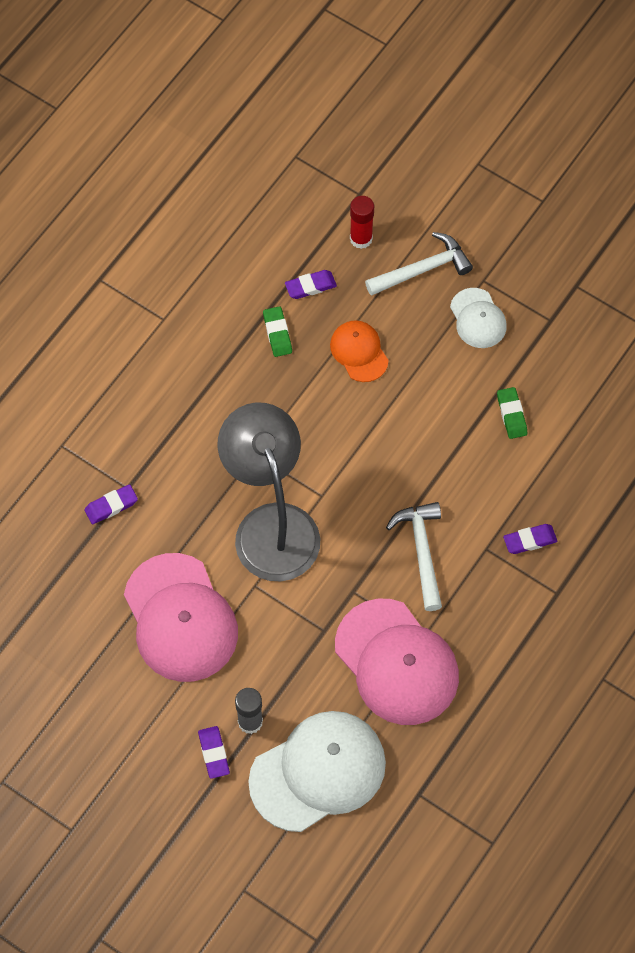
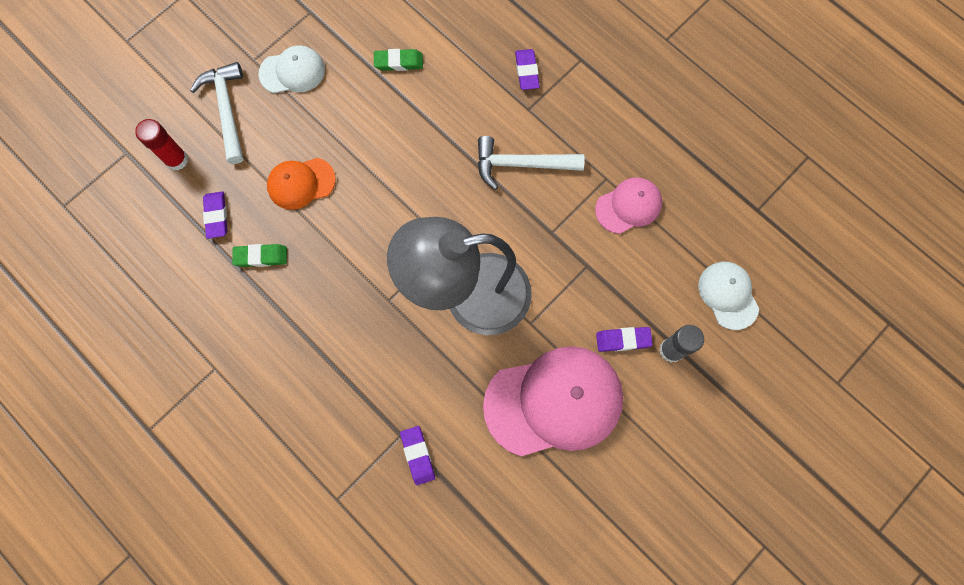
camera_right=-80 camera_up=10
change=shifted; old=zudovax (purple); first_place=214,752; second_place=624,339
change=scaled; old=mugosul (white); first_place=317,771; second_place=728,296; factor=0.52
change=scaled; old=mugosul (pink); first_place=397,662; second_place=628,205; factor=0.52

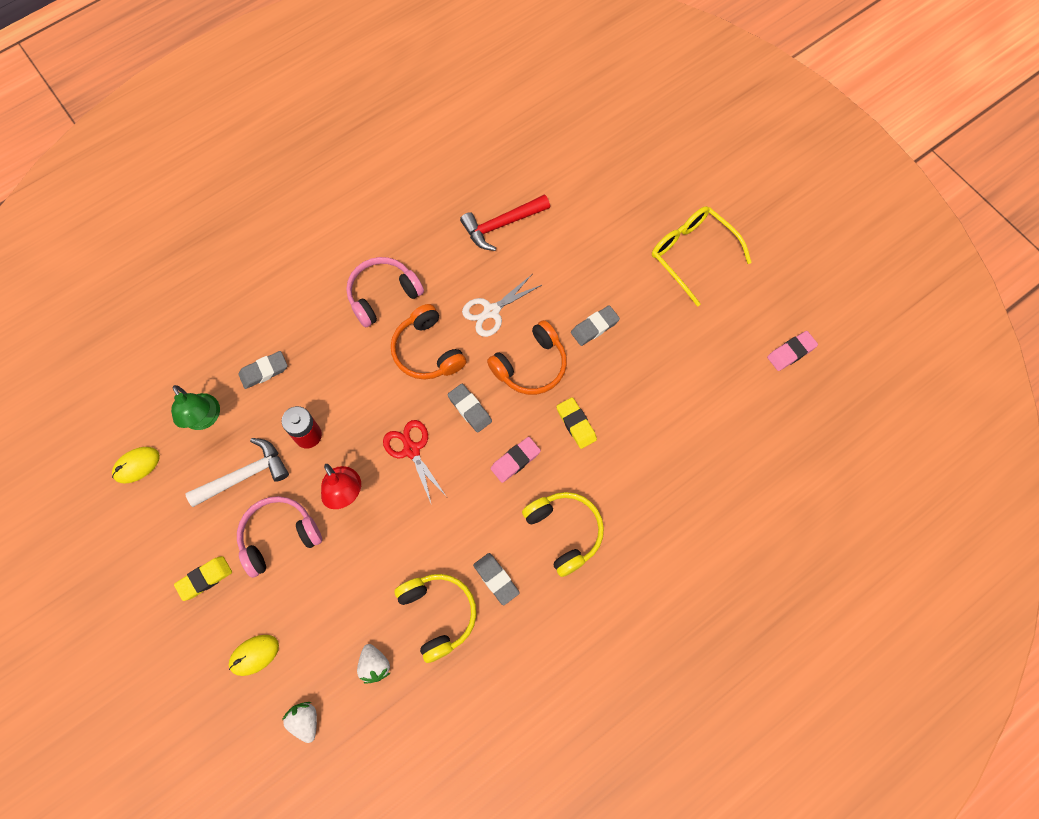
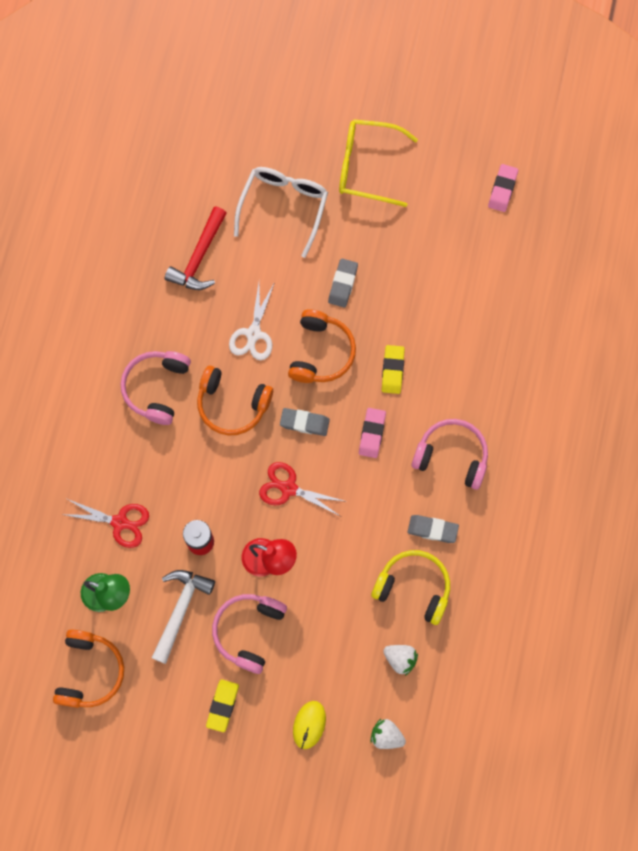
camera_right=-40 camera_up=5
change=new; new=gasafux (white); second_place=281,212
change=swapped; old=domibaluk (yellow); new=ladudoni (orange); first_place=136,465; second_place=88,669
change=swapped; old=zudovax (grey); new=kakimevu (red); first_place=262,370; second_place=105,523
change=repainted; old=ladudoni (yellow); new=ladudoni (pink); first_place=563,534; second_place=449,454
change=rotated; old=zudovax (yellow); first_place=576,423; second_place=393,369; degrees=75

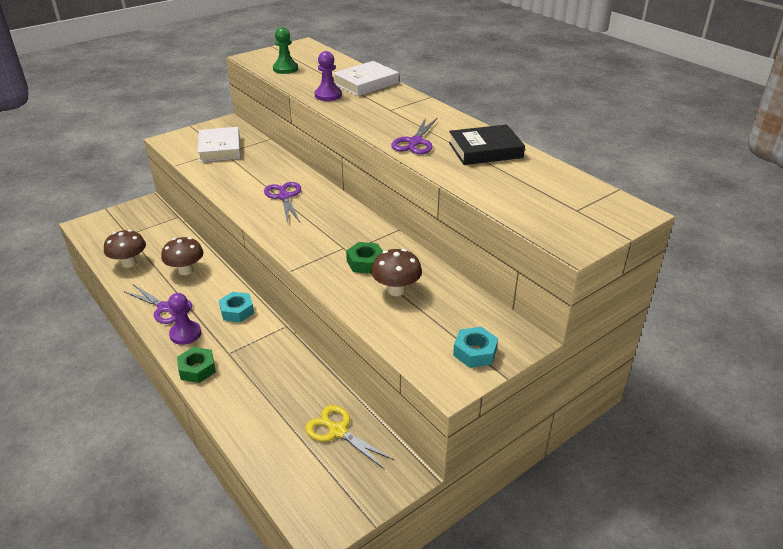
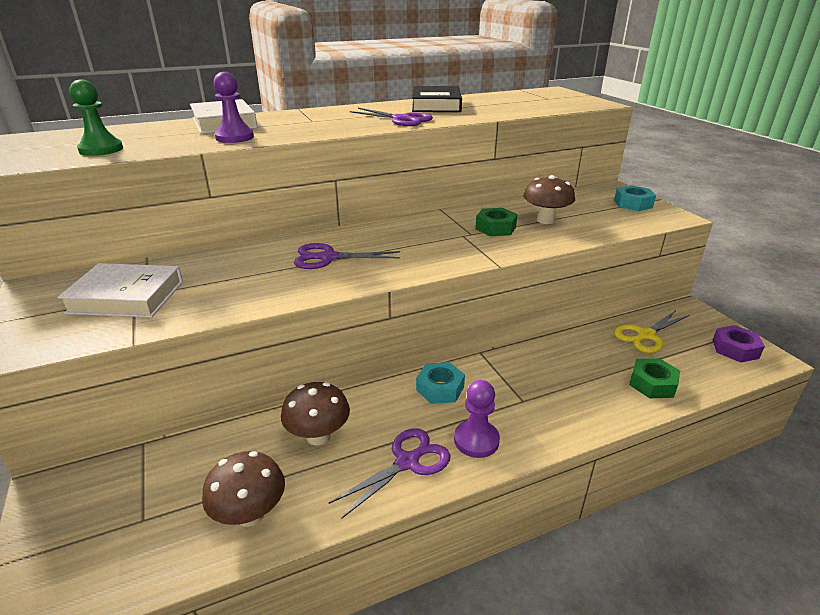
camera_right=-75 camera_up=-5
change=new; new=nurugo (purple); second_place=738,344
change=shifted; old=nurugo (green); first_place=196,365; second_place=654,378

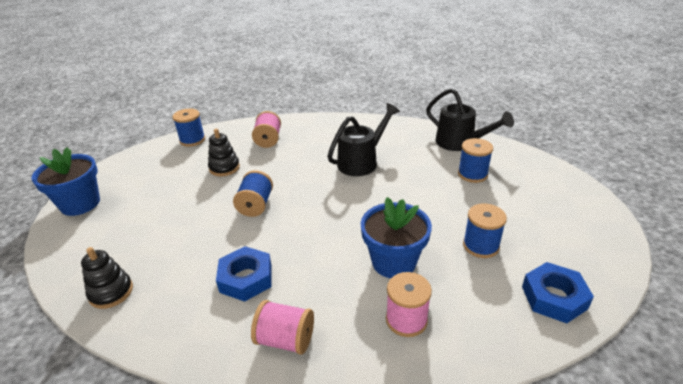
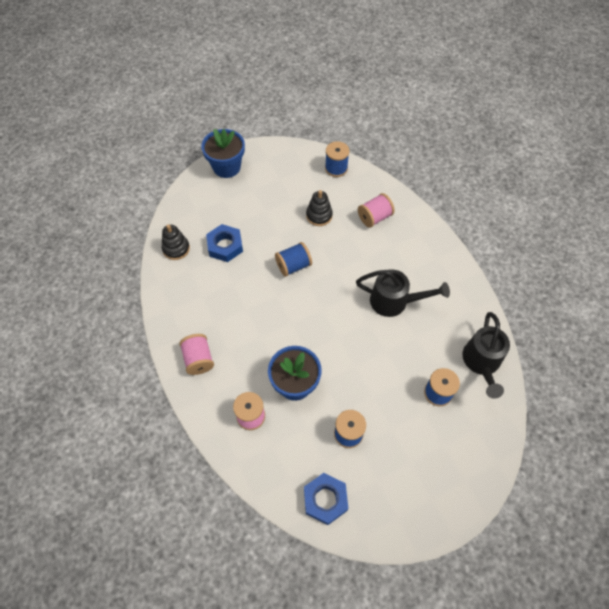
camera_right=55 camera_up=25
change=shifted; old=nurugo (blue); first_place=244,274; second_place=224,243

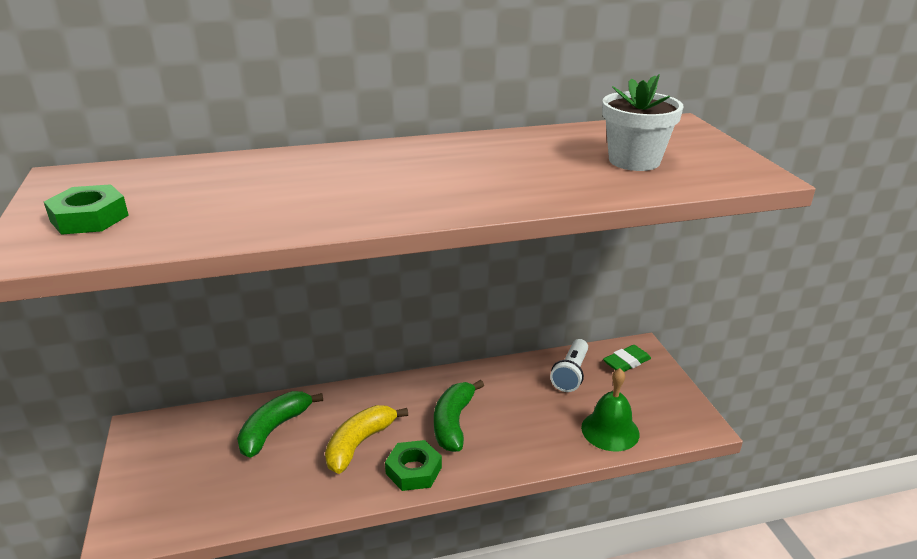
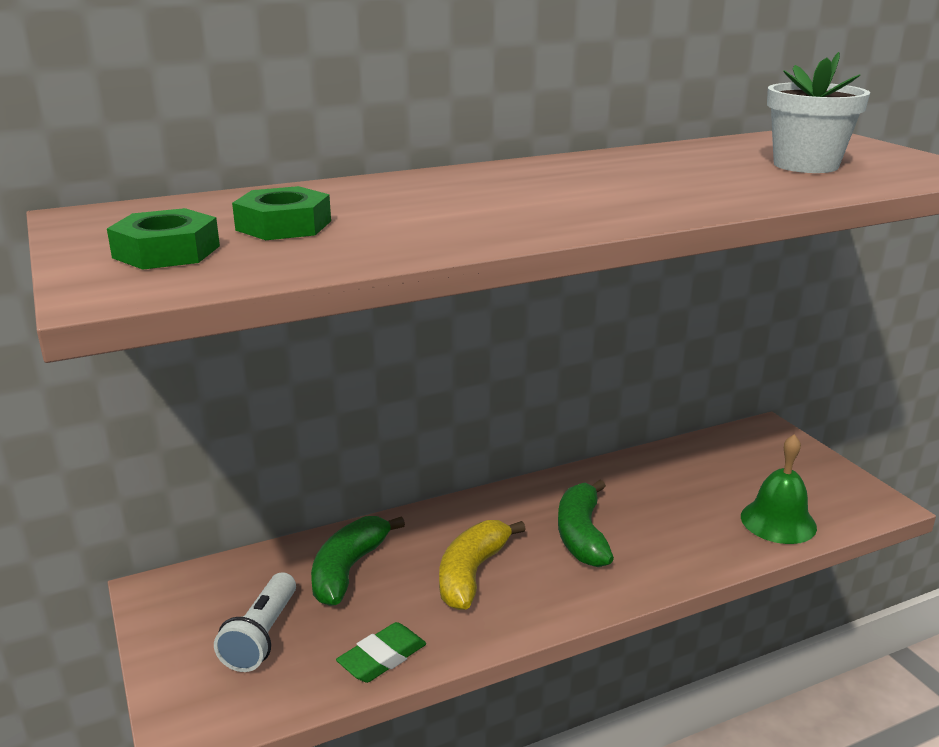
camera_right=-10 camera_up=-5
change=shifted; old=nurugo (green); first_place=413,465; second_place=281,213
change=shifted; old=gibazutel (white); first_place=569,365; second_place=255,622
change=shifted; old=zudovax (green); first_place=627,358; second_place=381,652

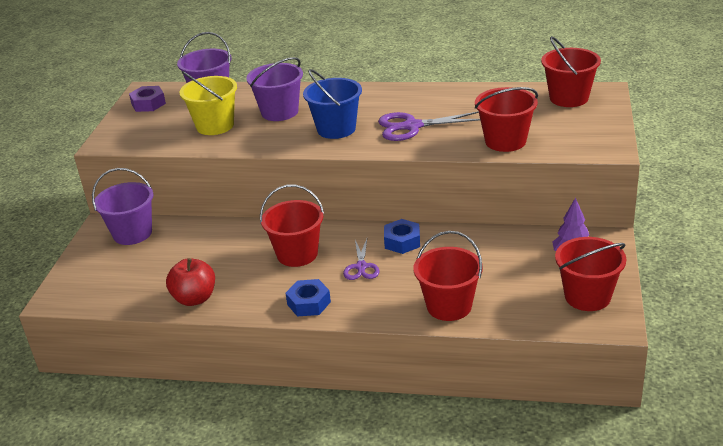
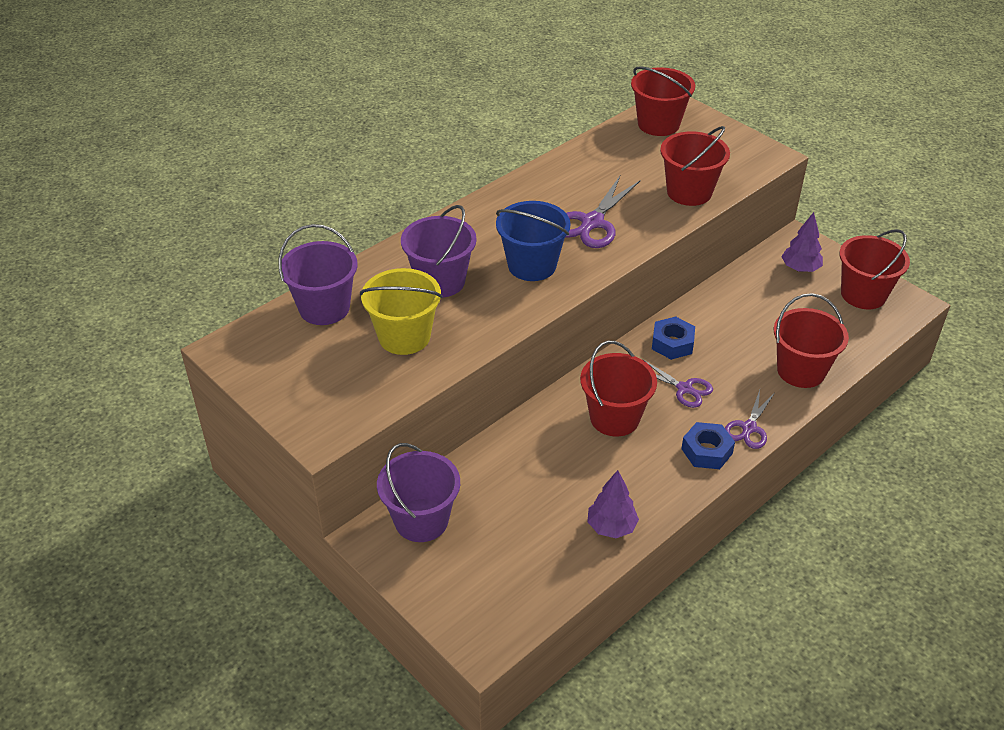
camera_right=-55 camera_up=10
change=gone; old=nurugo (purple); first_place=147,99
change=new; new=kakimevu (purple); second_place=749,419
change=swapped; old=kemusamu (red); new=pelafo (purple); first_place=190,282; second_place=613,504

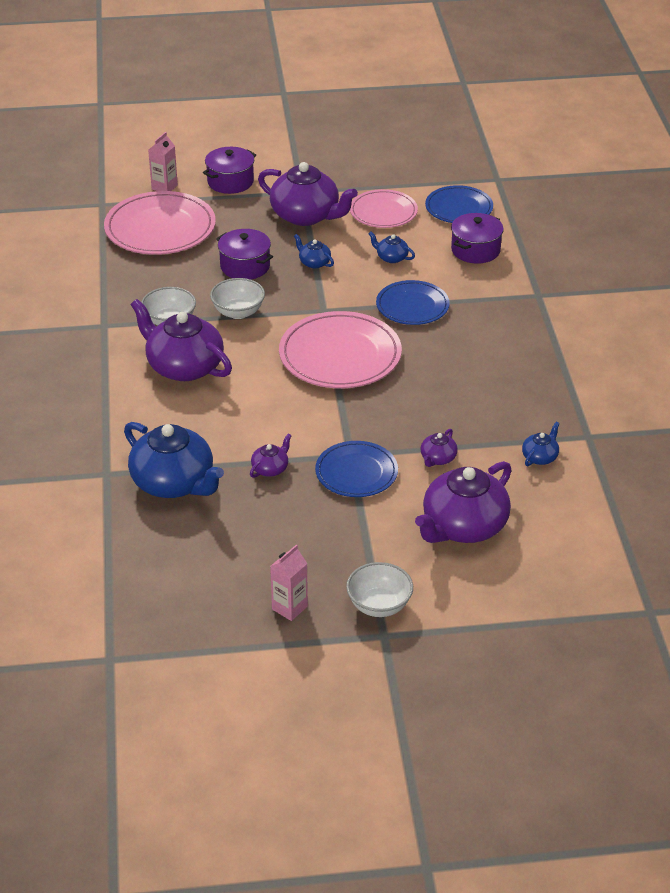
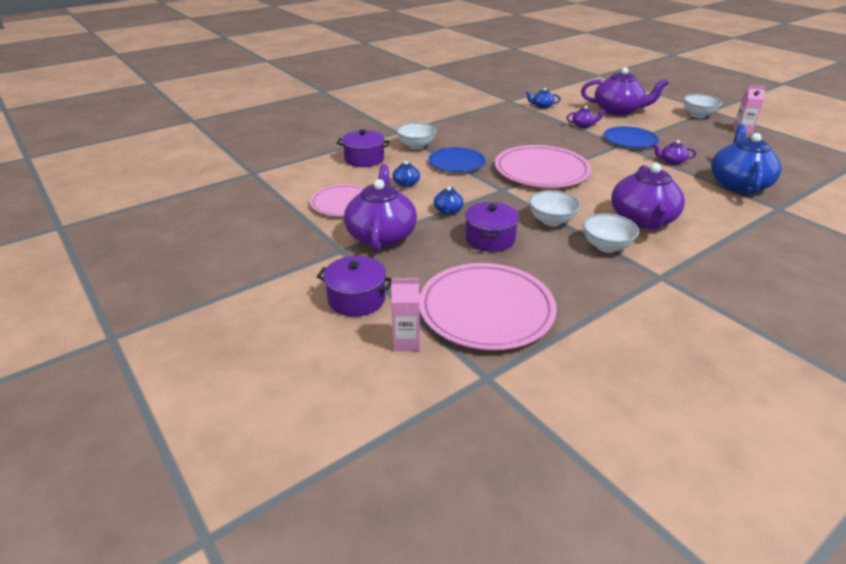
camera_right=-120 camera_up=-5
change=gone; old=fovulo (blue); first_place=459,204
change=new; new=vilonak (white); second_place=416,135

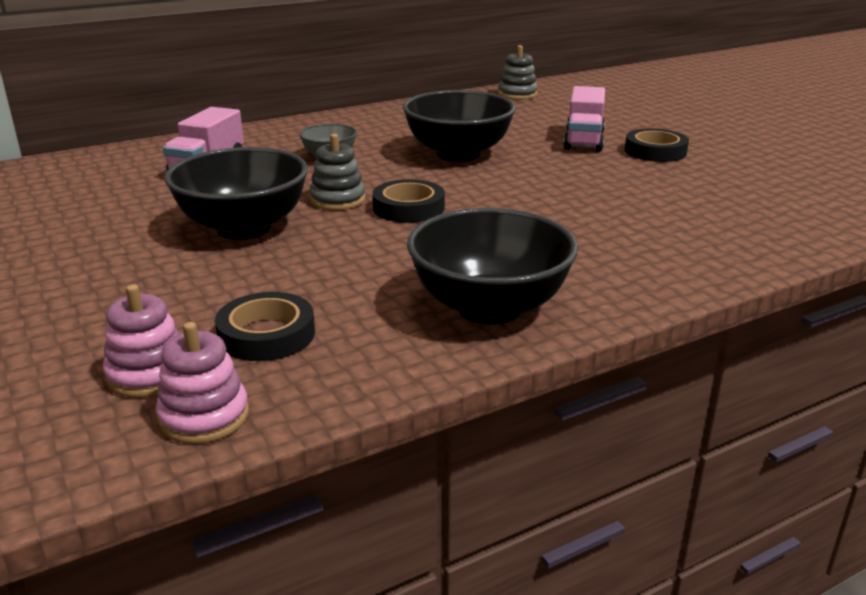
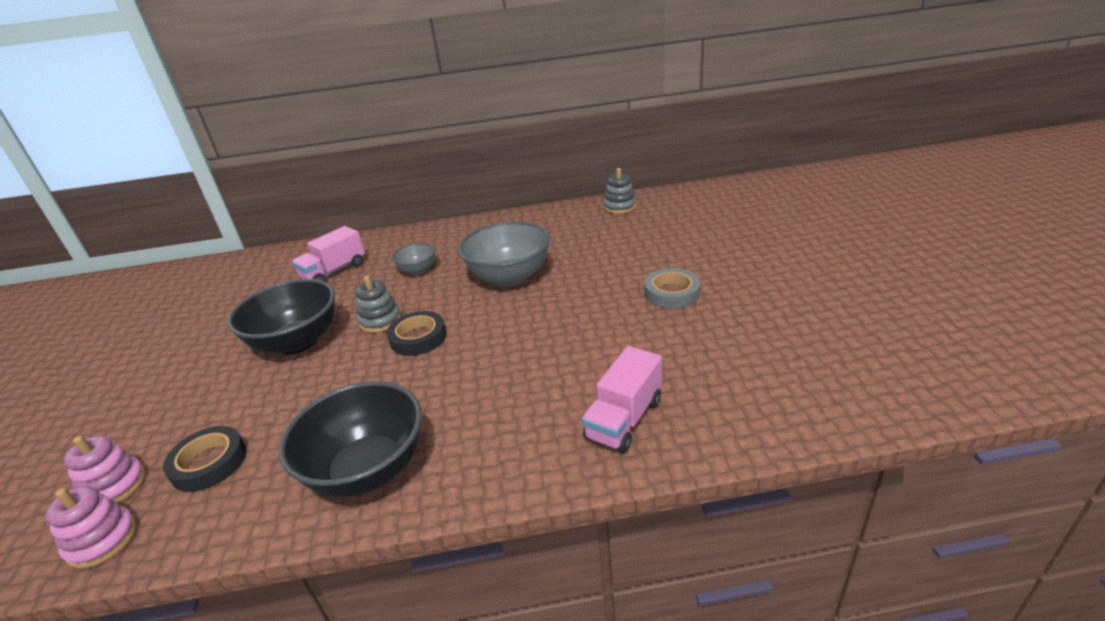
camera_right=25 camera_up=5
change=shifted; old=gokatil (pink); first_place=584,119; second_place=622,399
change=repainted; old=vilonak (black); new=vilonak (grey); first_place=459,125; second_place=504,254
change=repainted; old=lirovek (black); new=lirovek (grey); first_place=657,145; second_place=672,288

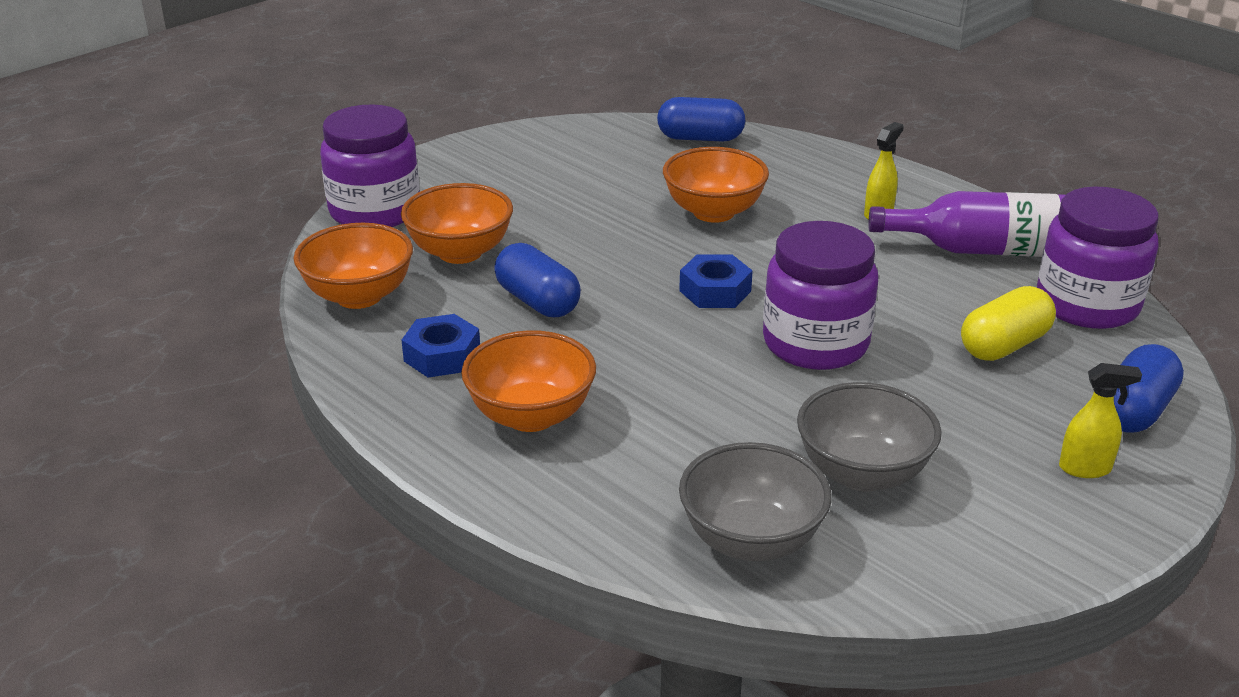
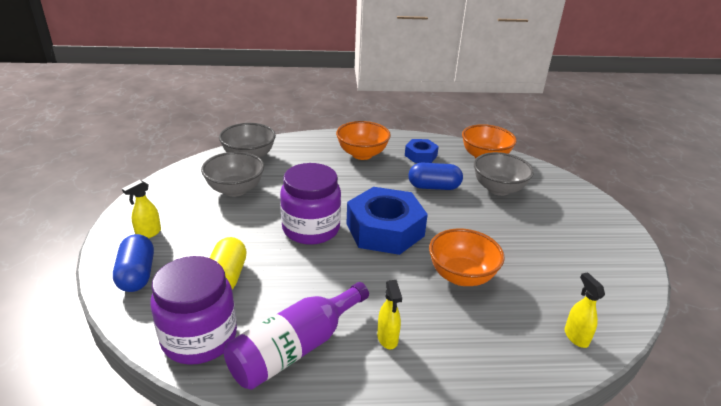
camera_right=130 camera_up=0
change=gone; old=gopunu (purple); first_place=370,165
change=swapped; old=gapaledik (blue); new=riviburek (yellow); first_place=701,119; second_place=585,310
change=repainted; old=vilonak (orange); new=vilonak (grey); first_place=457,223; second_place=504,174
change=scaled; old=nurugo (blue); first_place=716,281; second_place=387,221; factor=1.94

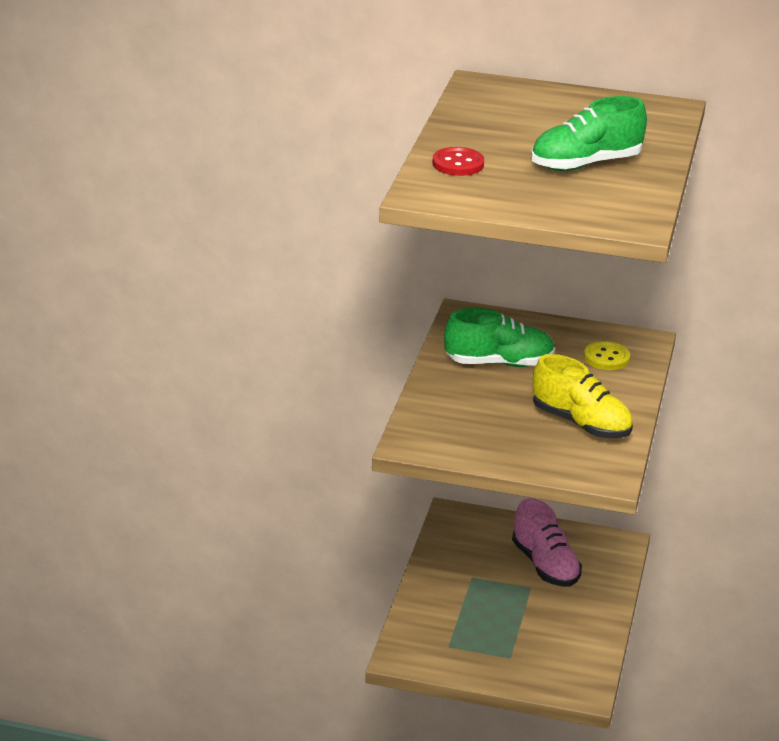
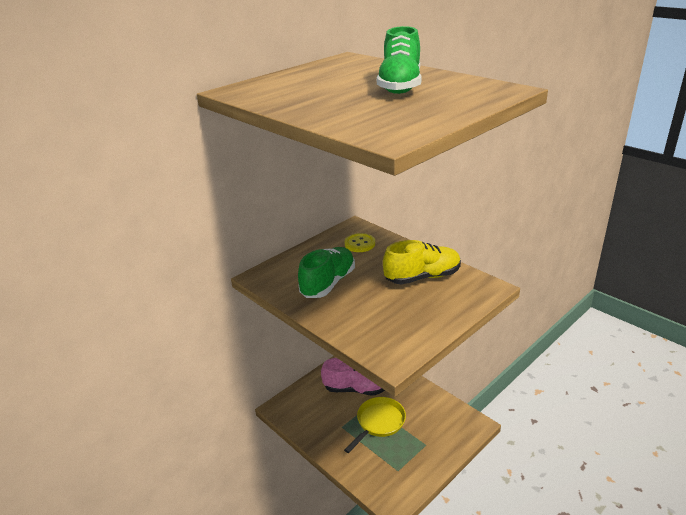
camera_right=-55 camera_up=0
change=gone; old=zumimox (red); first_place=458,161
change=new; new=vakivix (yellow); second_place=375,425

